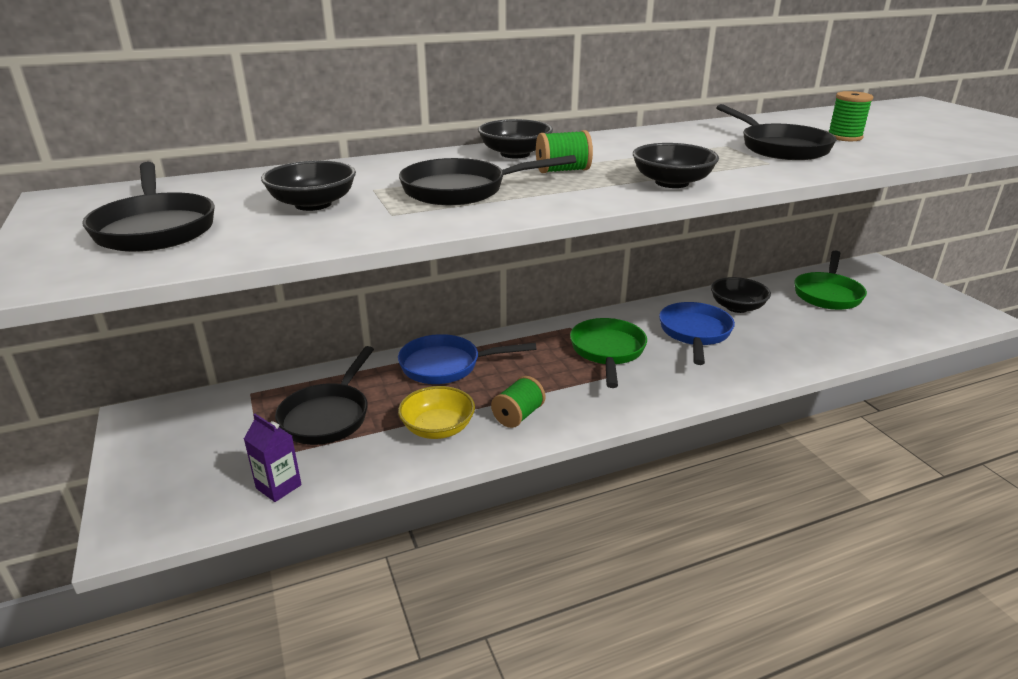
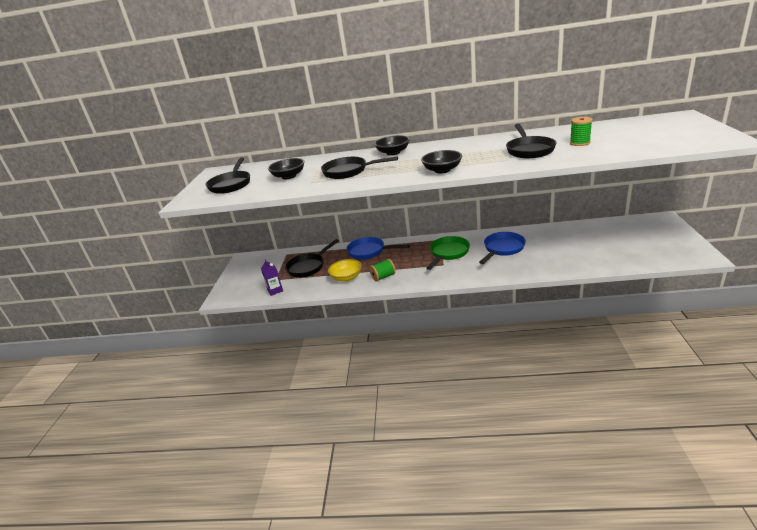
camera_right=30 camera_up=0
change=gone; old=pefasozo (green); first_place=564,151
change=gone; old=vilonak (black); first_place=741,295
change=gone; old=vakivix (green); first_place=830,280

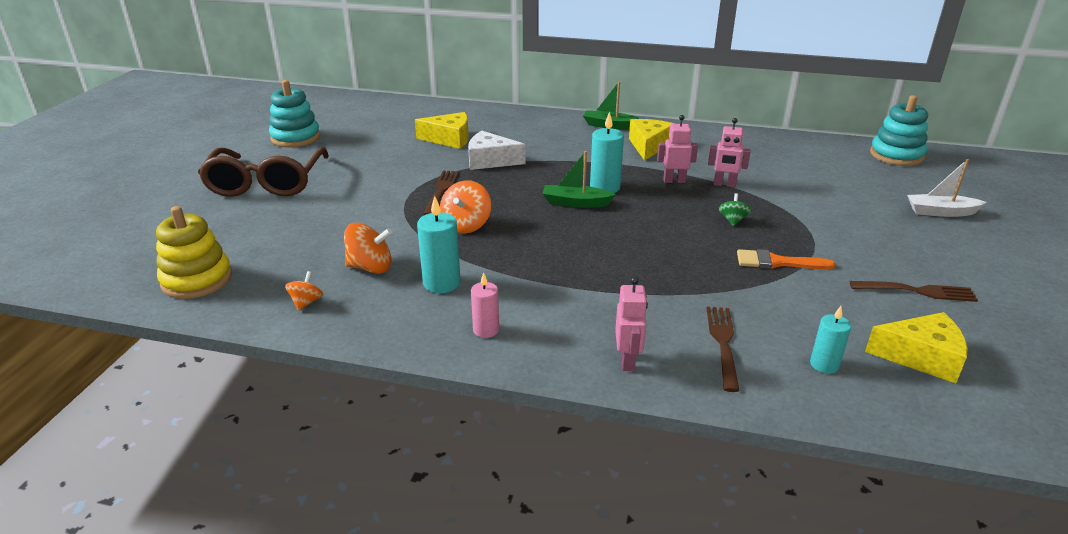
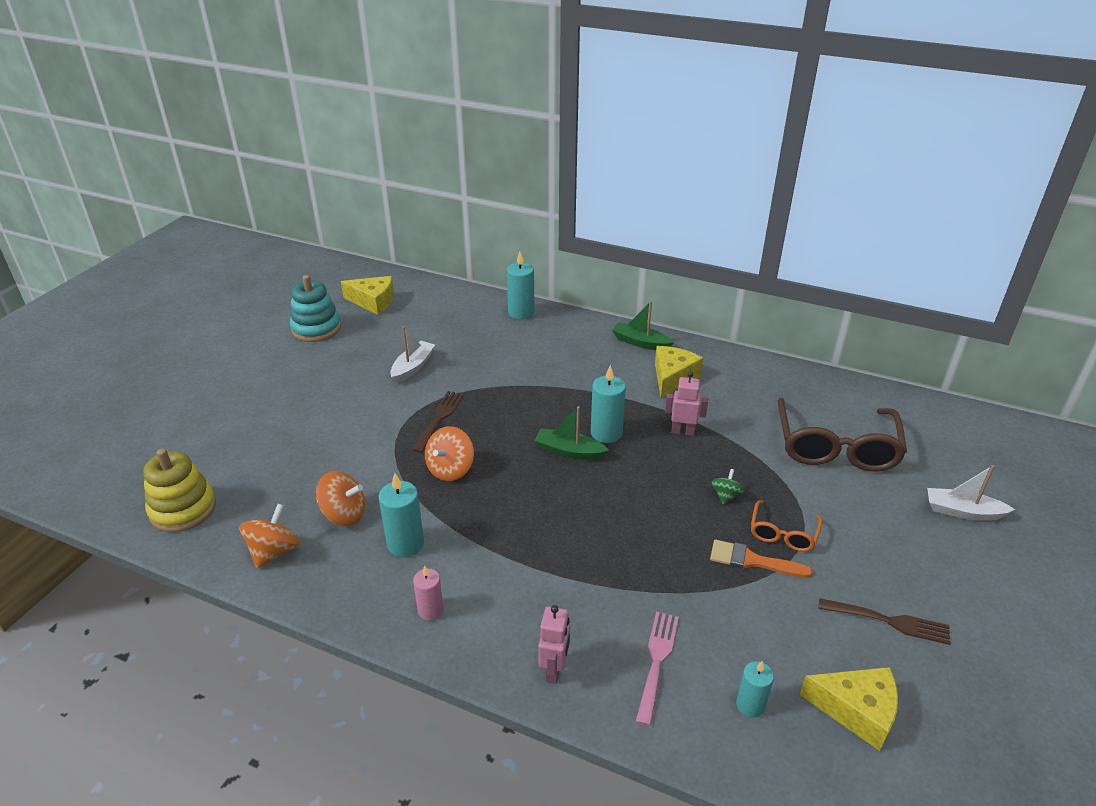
camera_right=10 camera_up=5
change=gone; old=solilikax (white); first_place=496,150
change=gone; old=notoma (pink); first_place=729,152
change=gone; old=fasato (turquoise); first_place=899,130
change=new; new=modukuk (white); second_place=412,354
change=new; new=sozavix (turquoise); second_place=520,285
change=new; new=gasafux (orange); second_place=787,526
change=shifted; old=gasafux (brown); first_place=263,172; second_place=842,434
change=shifted; old=solilikax (yellow); first_place=442,130; second_place=367,295
change=repainted; old=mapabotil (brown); new=mapabotil (pink); first_place=723,349; second_place=657,669
change=scaled; old=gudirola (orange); first_place=304,291; second_place=269,536; factor=1.68

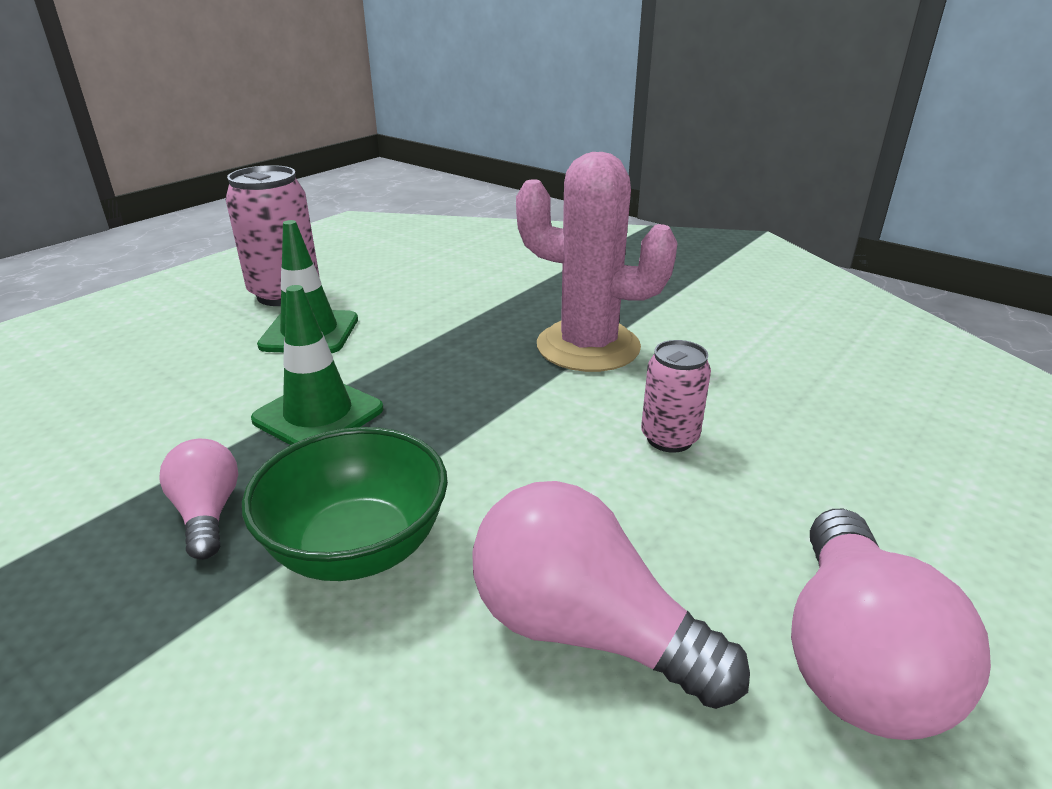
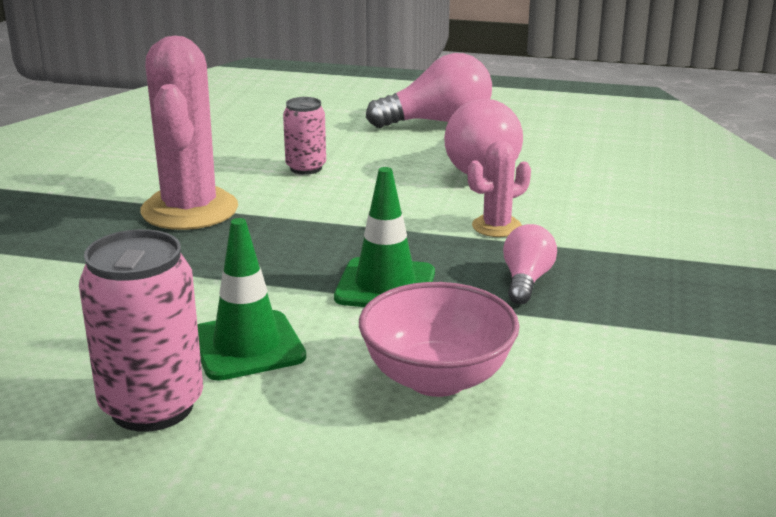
camera_right=-115 camera_up=-5
change=new; new=vilonak (pink); second_place=439,339
change=swapped; old=vilonak (green); new=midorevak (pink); first_place=345,504; second_place=499,189
change=rotated; old=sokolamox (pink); first_place=198,499; second_place=530,264; degrees=150

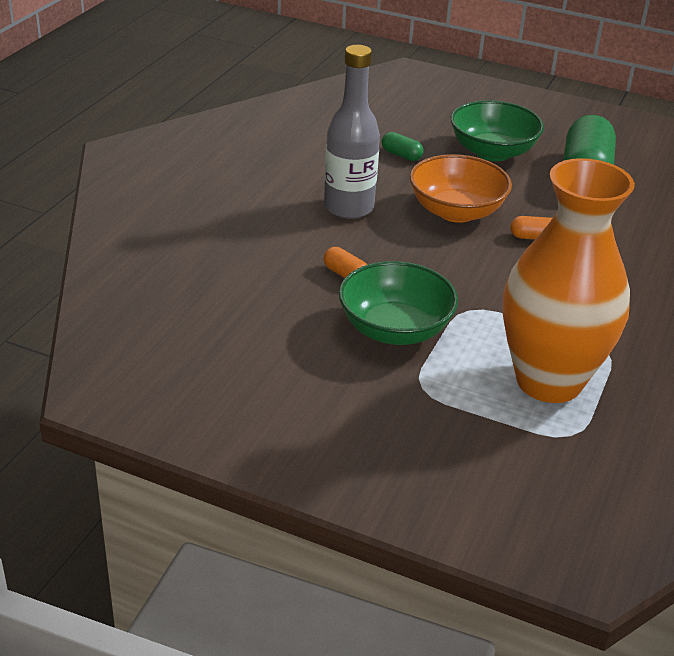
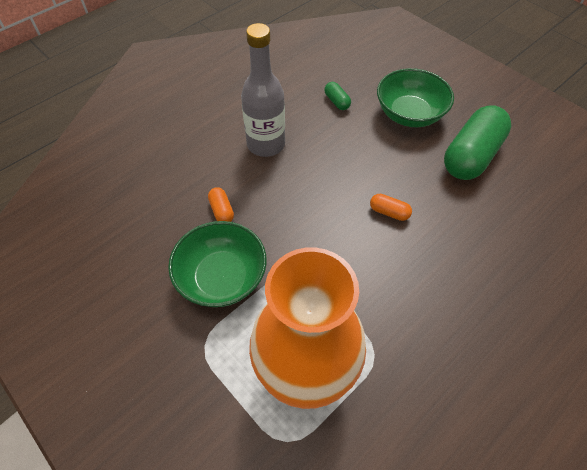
camera_right=25 camera_up=20
change=gone; old=vilonak (orange); first_place=461,188

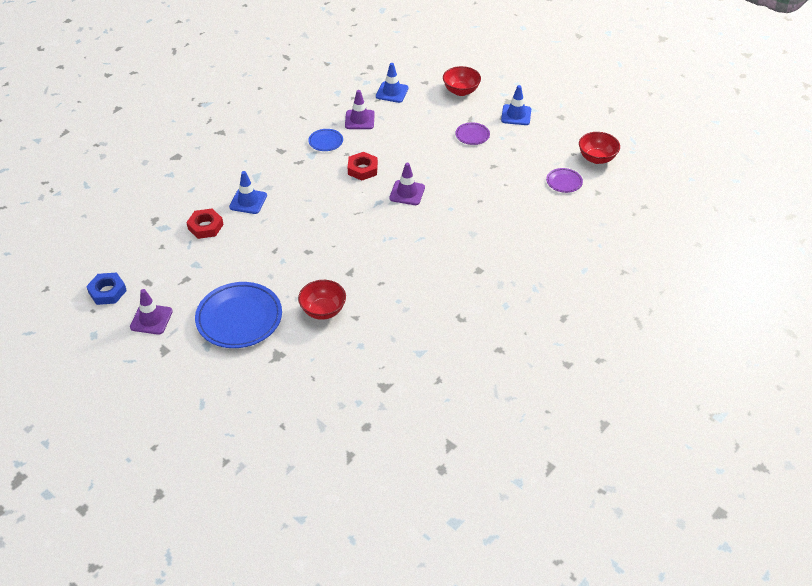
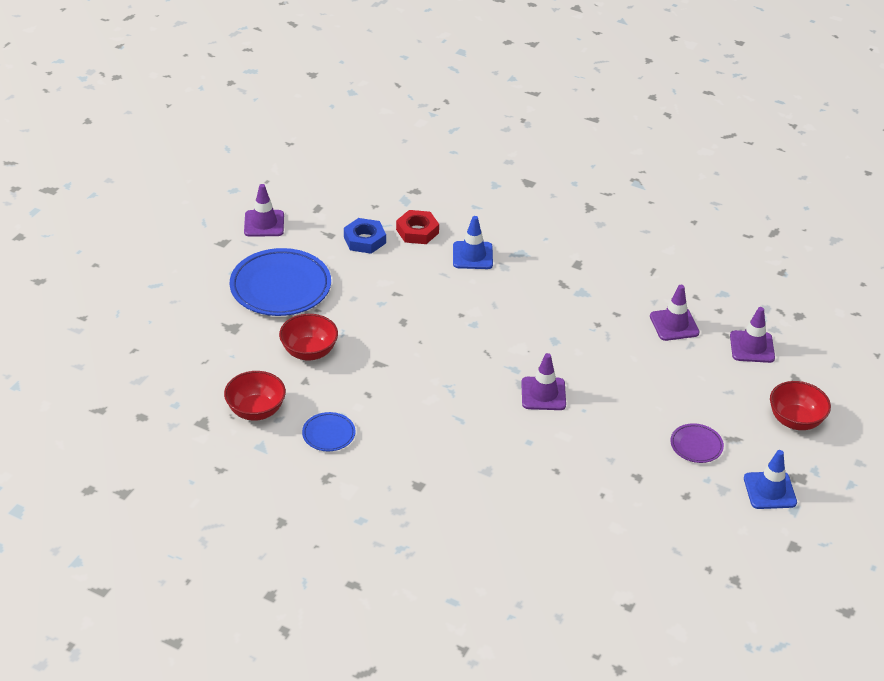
camera_right=75 camera_up=-5
change=gone; old=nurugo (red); first_place=363,166
change=gone; old=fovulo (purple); first_place=564,180
change=shifted; old=nurugo (blue); first_place=106,288; second_place=365,236
change=shifted; old=fovulo (blue); first_place=325,140; second_place=328,431
change=shifted; old=vilonak (red); first_place=599,148; second_place=255,396
change=repainted; old=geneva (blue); new=geneva (purple); first_place=392,83; second_place=752,335

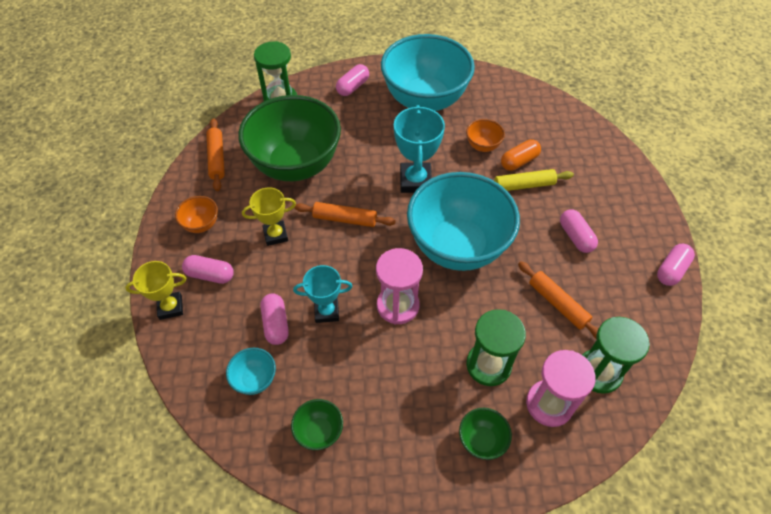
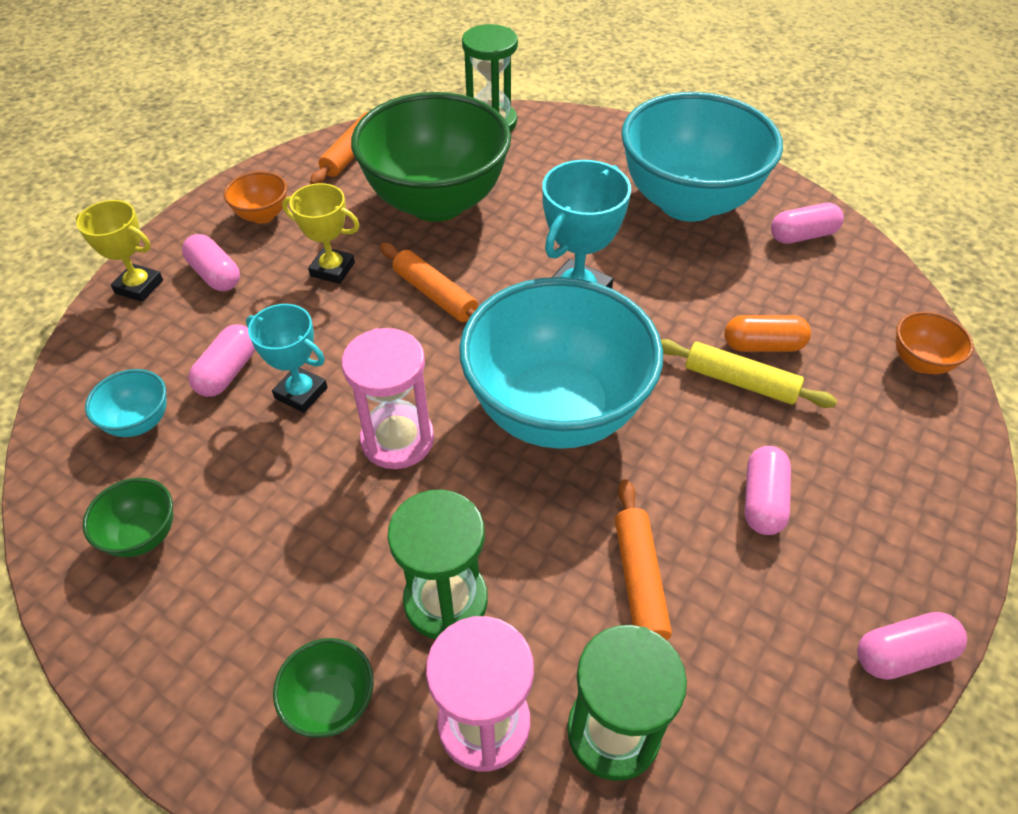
camera_right=35 camera_up=-5
change=shifted; old=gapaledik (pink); first_place=352,80; second_place=807,223
change=shifted; old=vilonak (orange); first_place=485,135; second_place=934,343

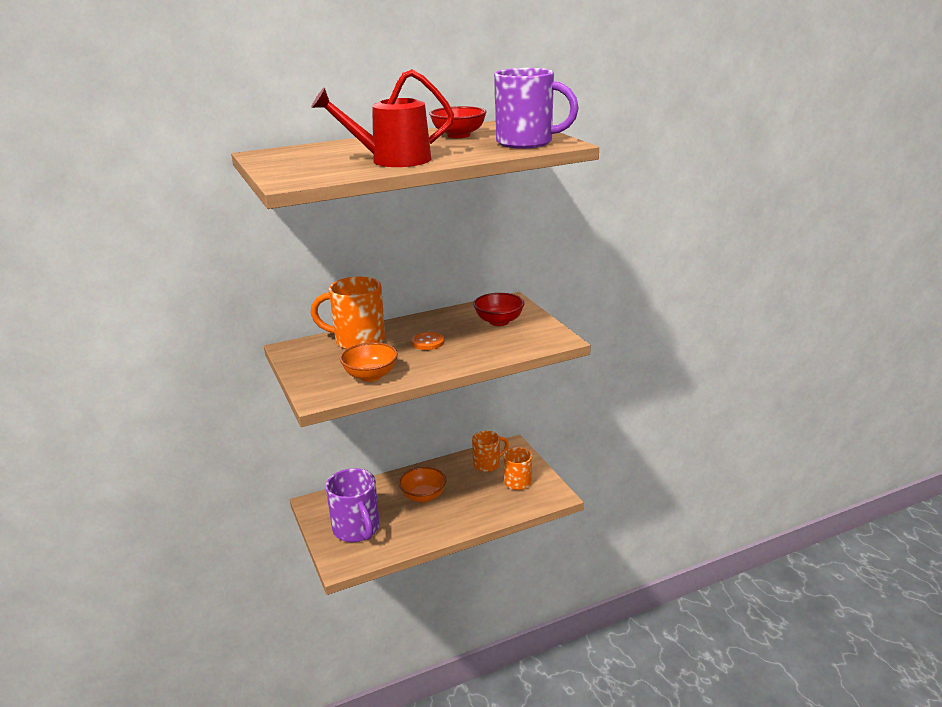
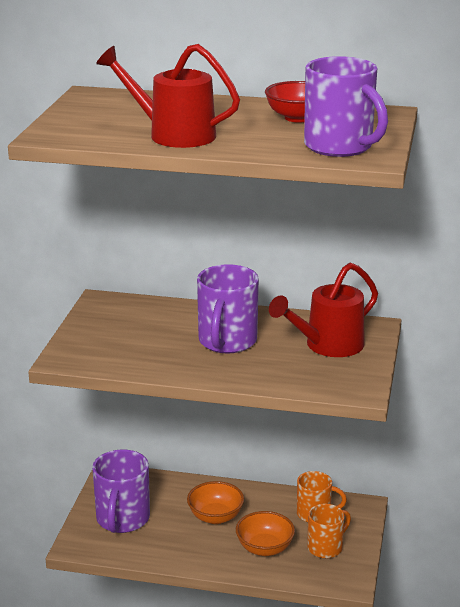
camera_right=35 camera_up=0
change=gone; old=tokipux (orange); first_place=348,312
change=shifted; old=vilonak (orange); first_place=369,362; second_place=265,533
change=swapped; old=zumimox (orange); new=tokipux (purple); first_place=428,341; second_place=228,309
change=swapped; old=vilonak (red); new=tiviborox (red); first_place=498,309; second_place=323,310

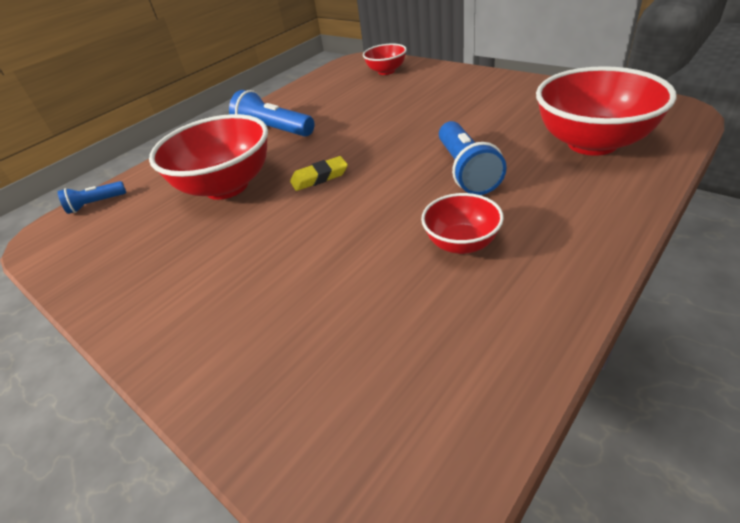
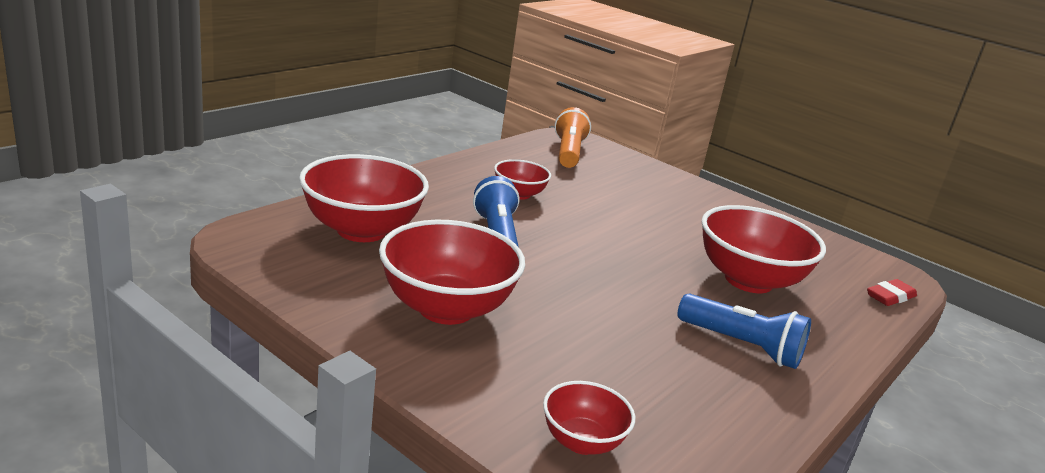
camera_right=170 camera_up=-15
change=gone; old=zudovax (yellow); first_place=319,173
change=new; new=vilonak (red); second_place=452,272
change=new; new=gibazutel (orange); second_place=573,137
change=swapped; old=gibazutel (blue); new=zudovax (red); first_place=92,197; second_place=892,292

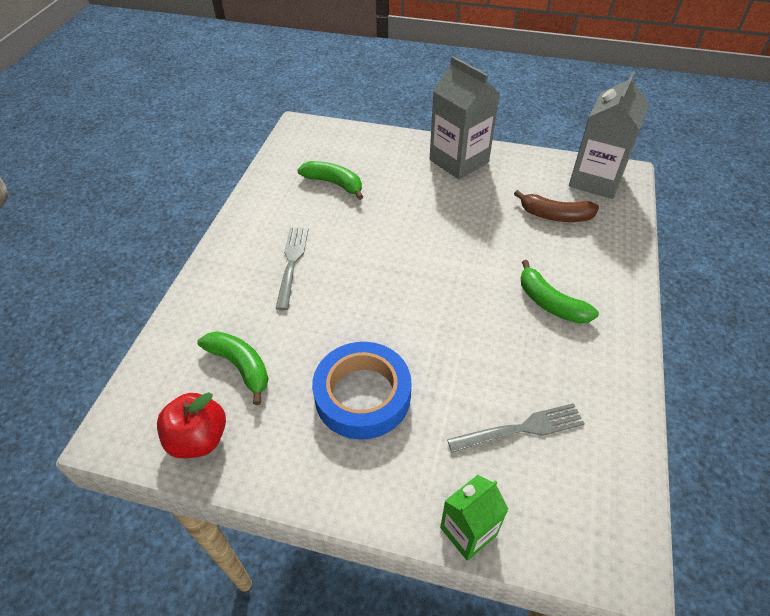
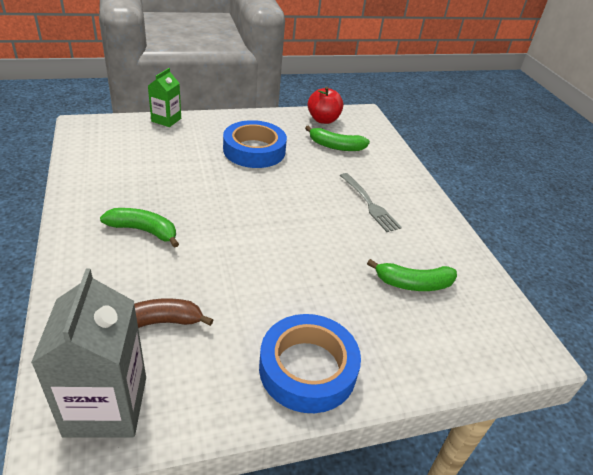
camera_right=145 camera_up=-10
change=gone; old=mapabotil (grey); first_place=516,428
change=swapped; old=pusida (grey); new=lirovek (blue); first_place=465,118; second_place=310,363

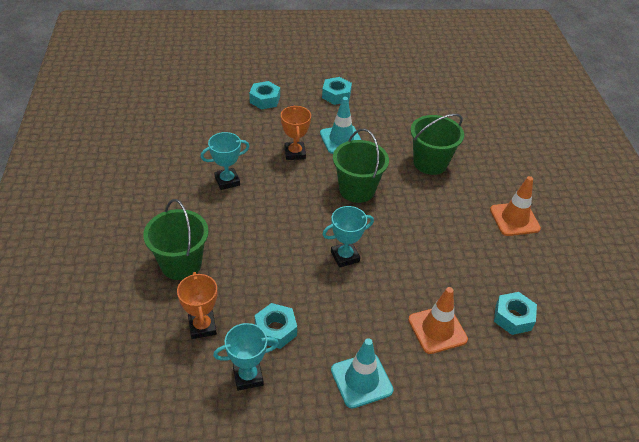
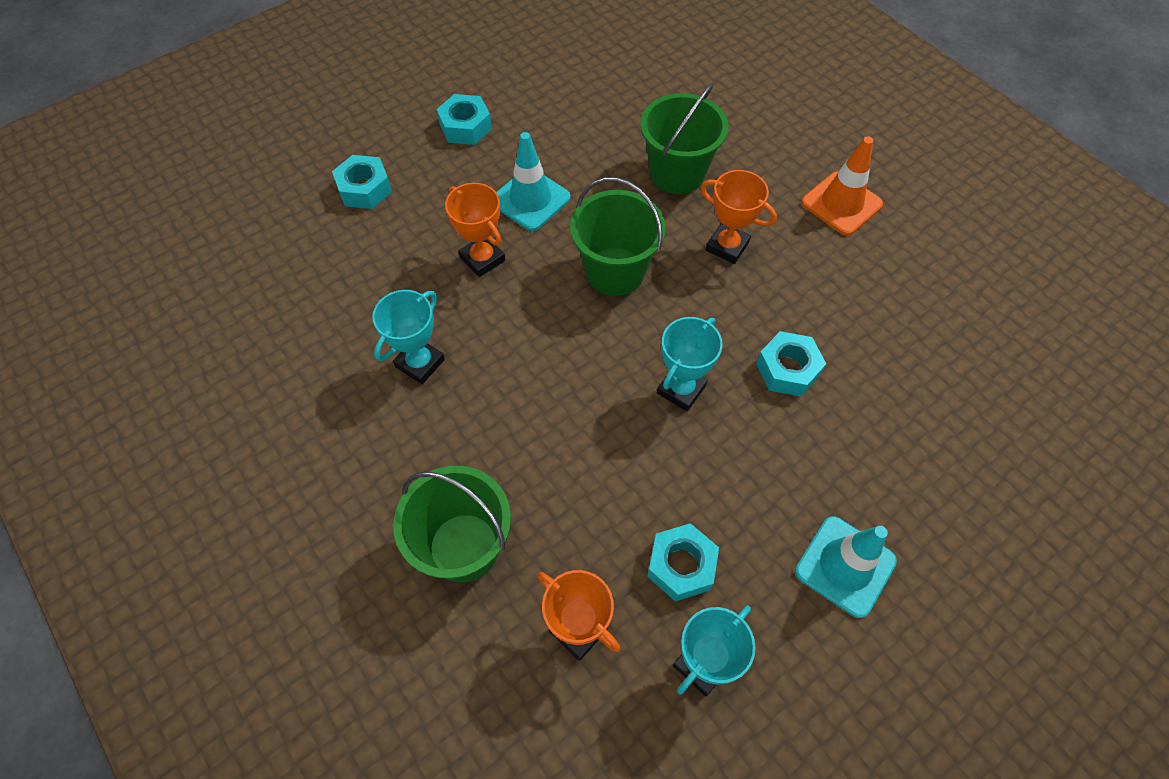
camera_right=-30 camera_up=15
change=gone; old=geneva (orange); first_place=438,320
change=new; new=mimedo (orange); second_place=739,217
change=shifted; old=nurugo (turquoise); first_place=515,313; second_place=791,364

